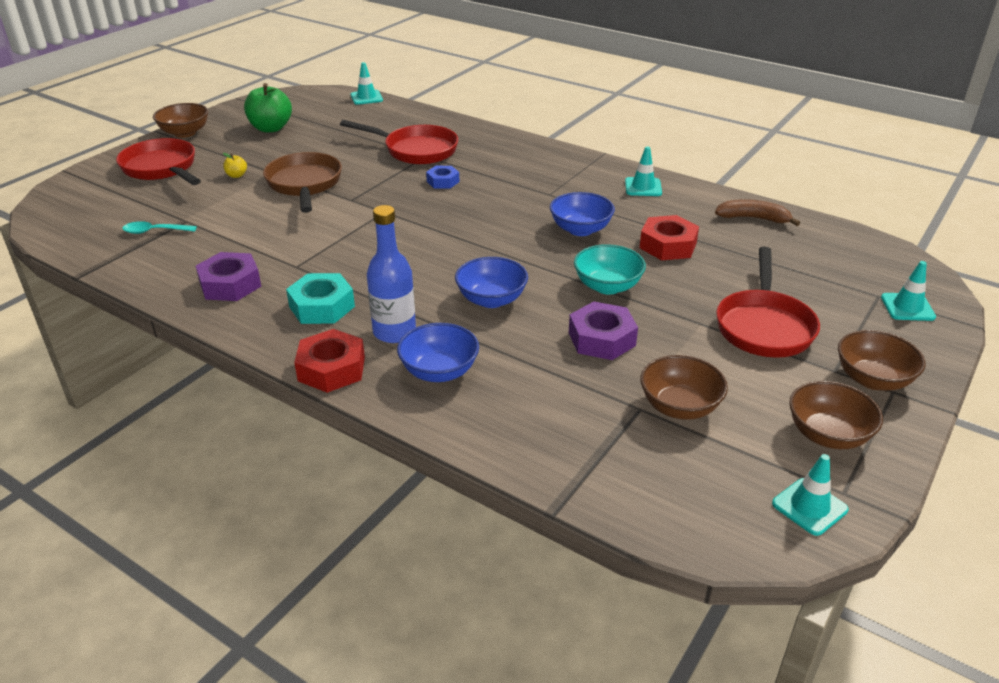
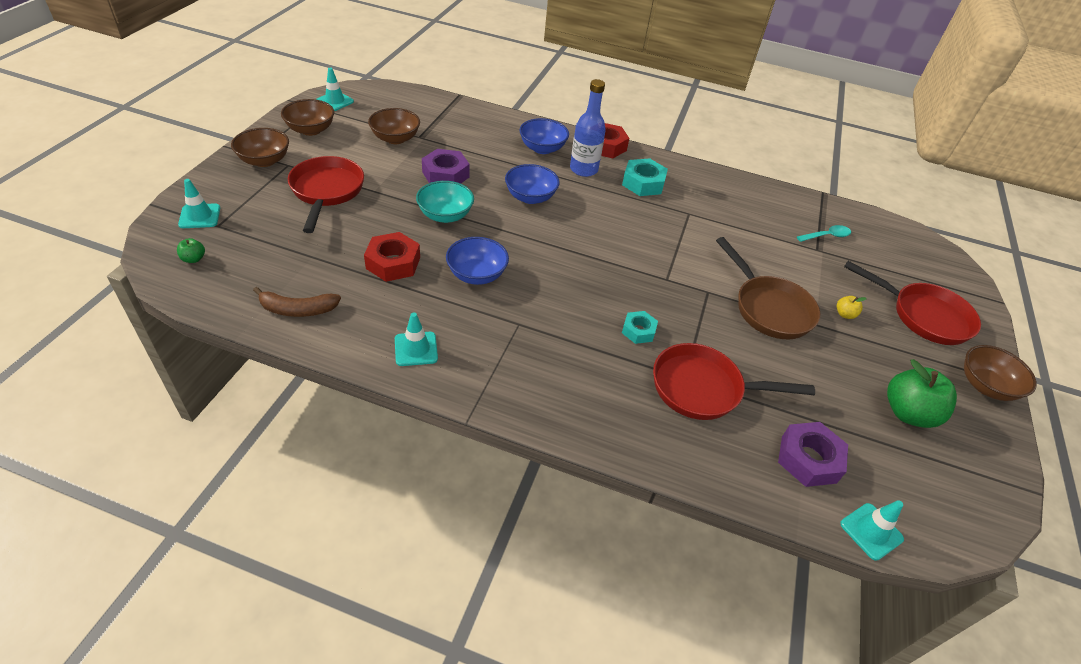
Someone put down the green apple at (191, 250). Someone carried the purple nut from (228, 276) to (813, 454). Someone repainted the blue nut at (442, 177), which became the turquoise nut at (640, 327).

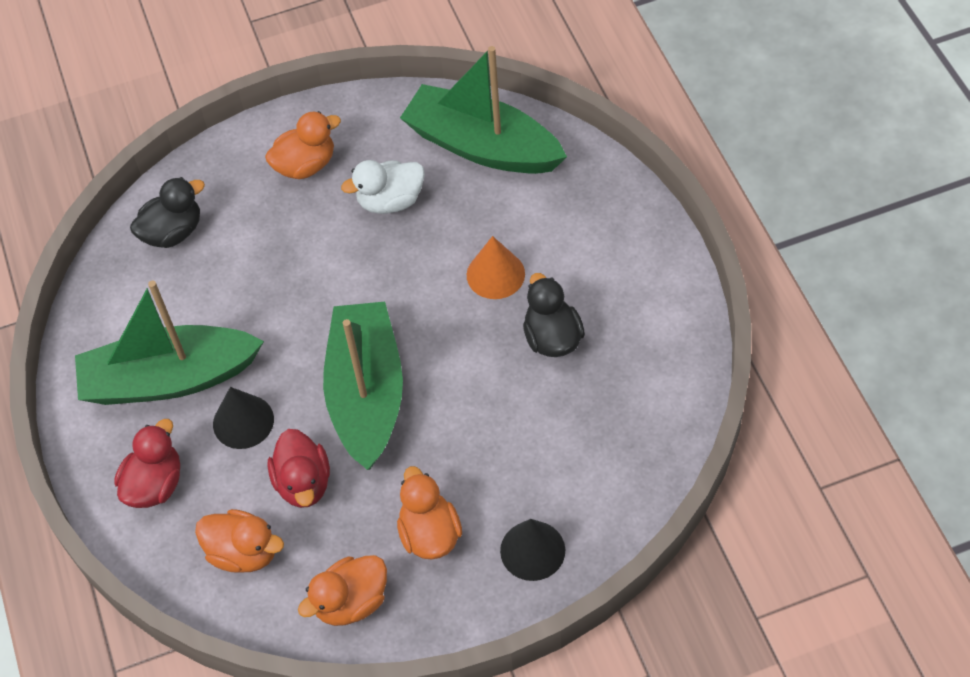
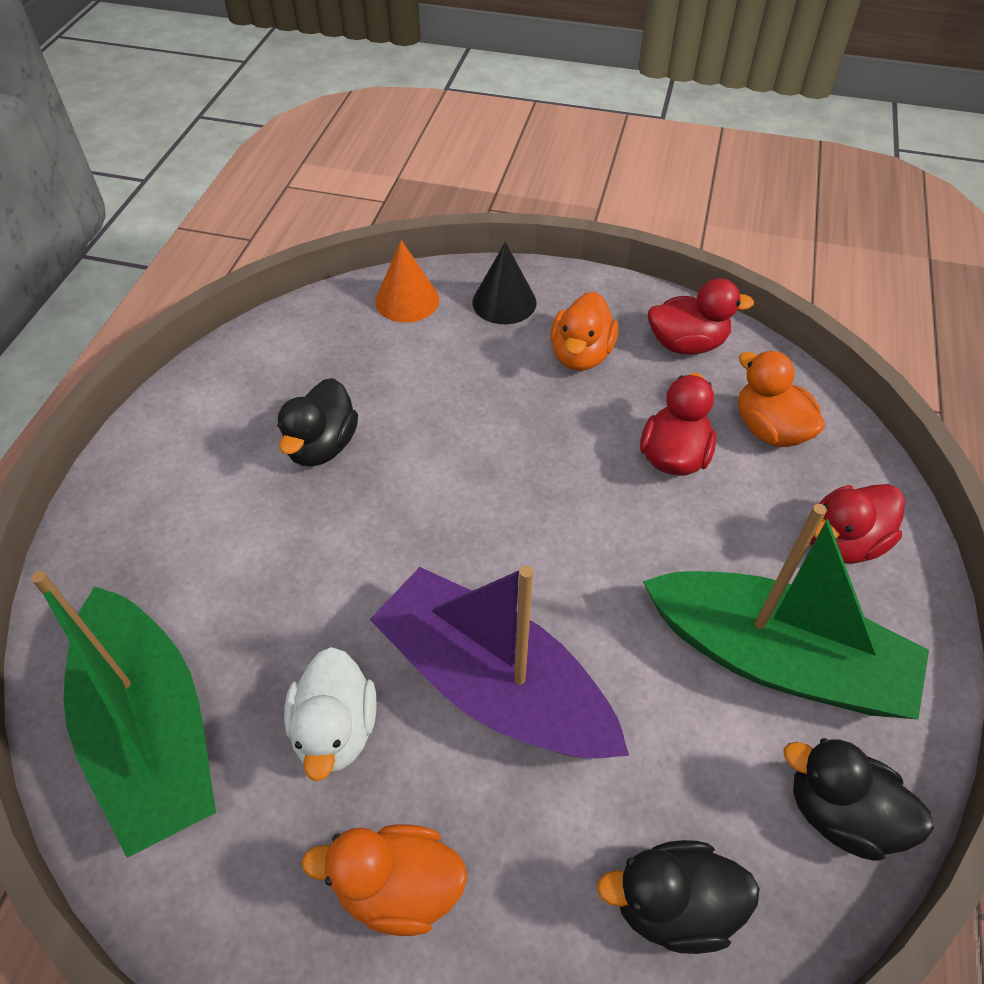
Someone took away the black cone at (243, 418). Someone took away the green boat at (363, 386). Someone put down the purple boat at (499, 662). Someone put down the black duck at (859, 799). Someone carried the orange cone from (496, 267) to (407, 281). Someone repainted the orange duck at (342, 590), which became the red duck at (701, 316). Someone rotated the white duck at (383, 187) by 75 degrees clockwise.

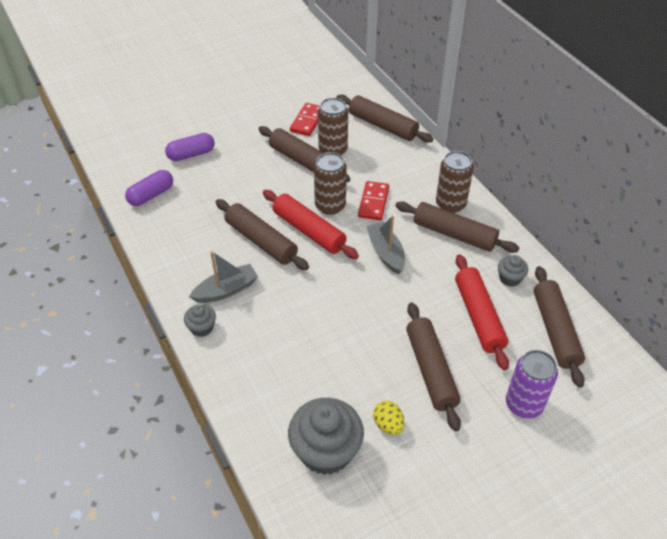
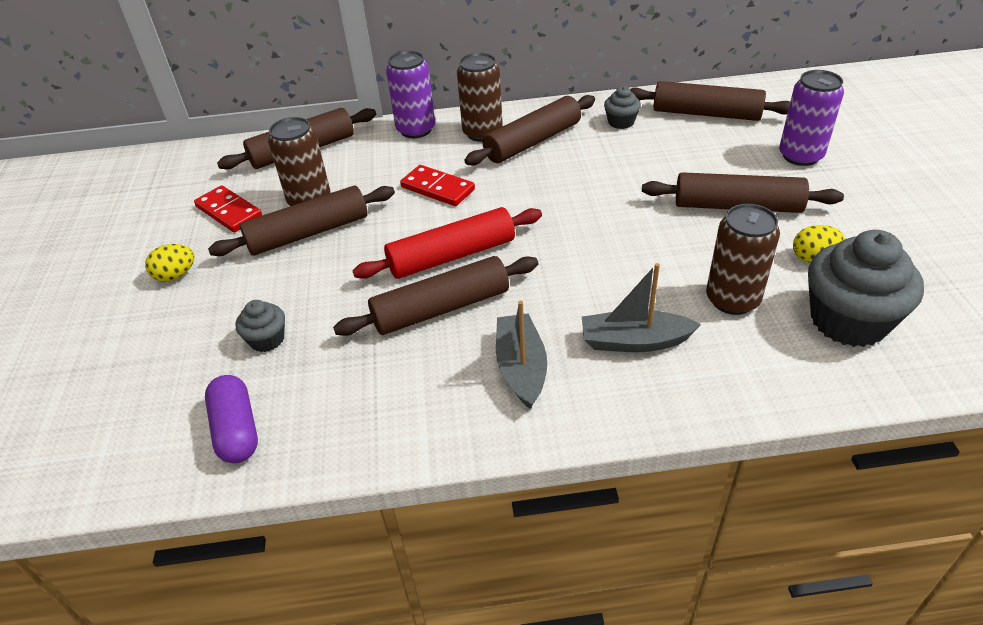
Someone took away the purple capsule at (190, 147). Someone took away the red rolling pin at (482, 312). Someone put down the yellow egg at (169, 263). Someone put down the purple can at (410, 94). Someone carried the grey cupcake from (200, 320) to (260, 326). Someone carried the brown can from (330, 183) to (743, 259). Someone carried the grey boat from (385, 245) to (641, 307).

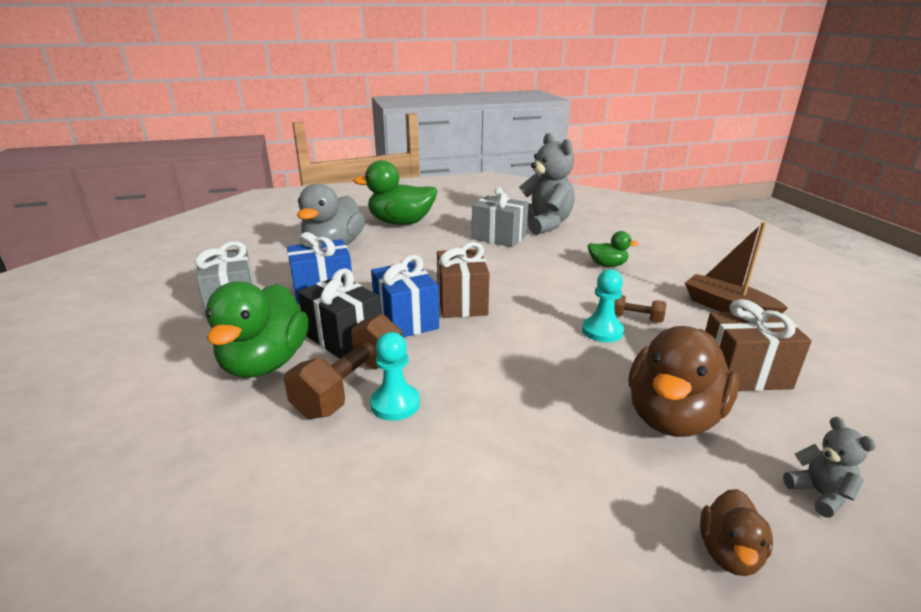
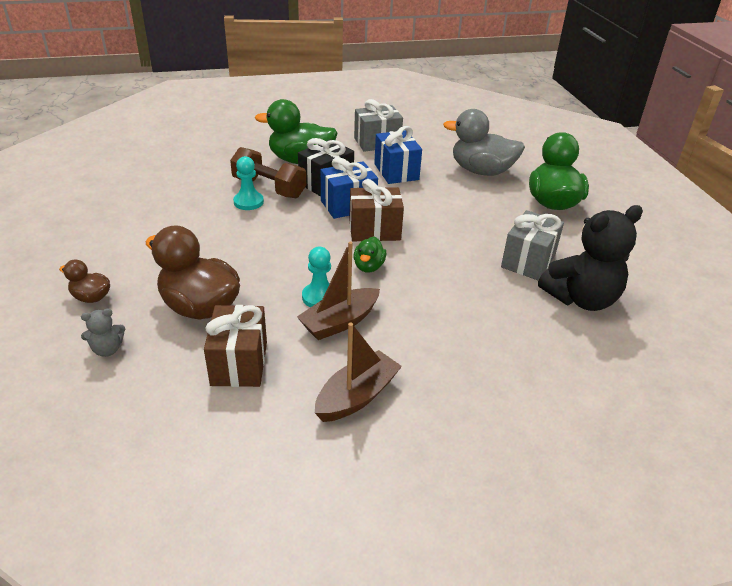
Someone carried the green duck from (613, 249) to (369, 255). Someone swapped the brown dumbbell at (640, 309) for the brown boat at (338, 290). Someone repainted the grey teddy bear at (547, 184), which became the black teddy bear at (590, 258).

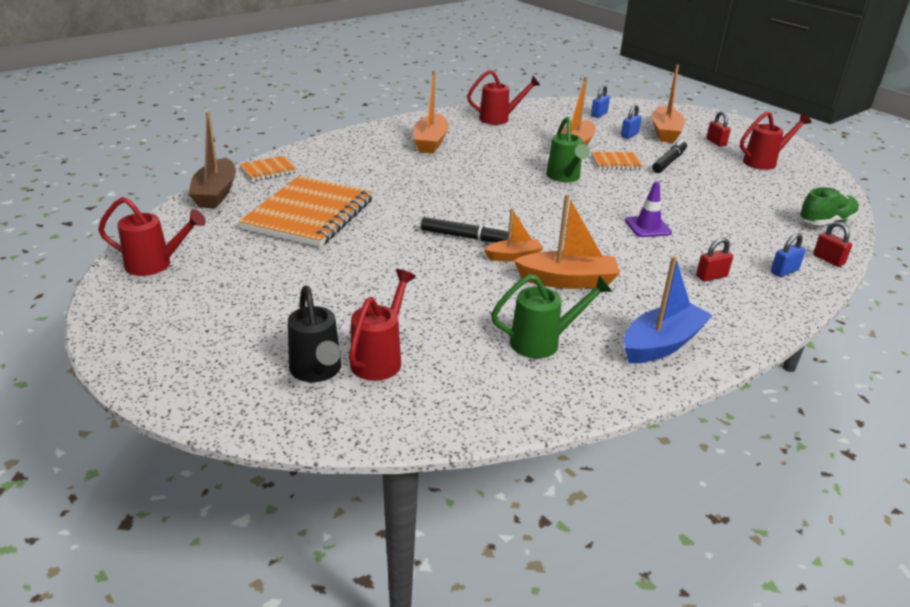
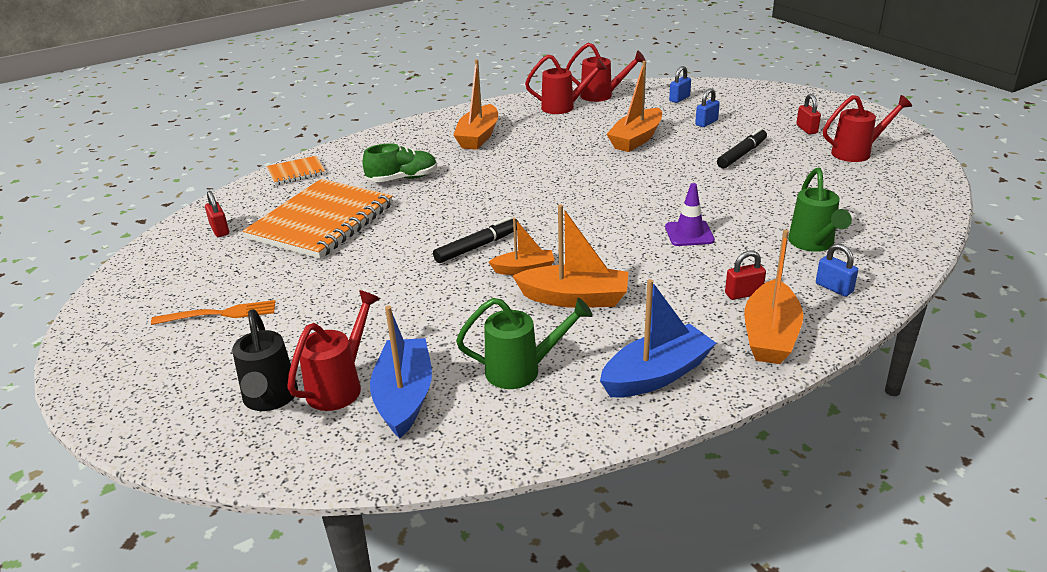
Someone took away the brown boat at (212, 159). Someone took away the orange notebook at (617, 161). Someone put down the orange fork at (213, 312). Someone put down the blue boat at (401, 372). Someone carried the red watering can from (152, 236) to (606, 72). Someone carried the green watering can from (568, 149) to (820, 209). Someone carried the orange boat from (668, 104) to (774, 297). Someone carried the green shoe from (829, 206) to (400, 162). Someone carried the red padlock from (832, 244) to (217, 214). Someone rotated the black marker at (464, 229) by 60 degrees counterclockwise. Someone rotated the blue padlock at (788, 255) by 75 degrees clockwise.

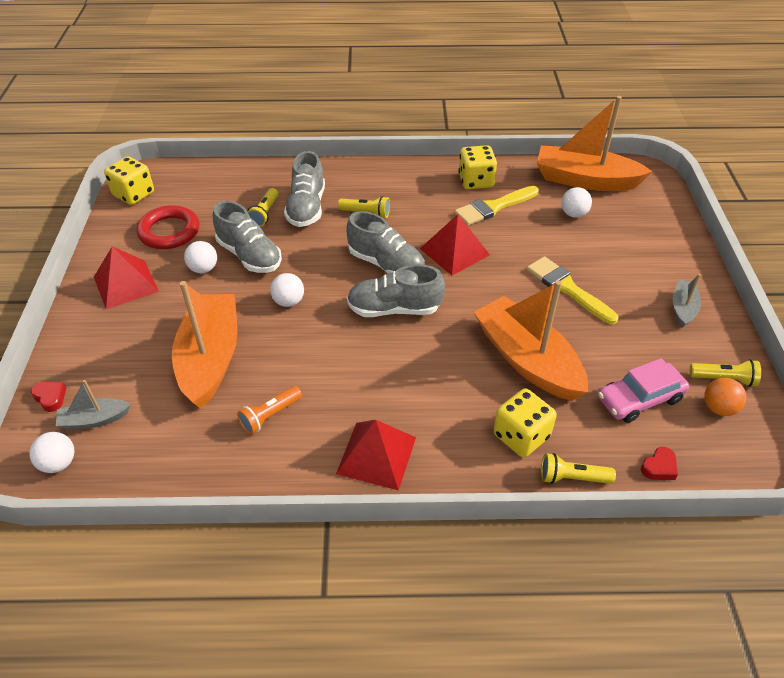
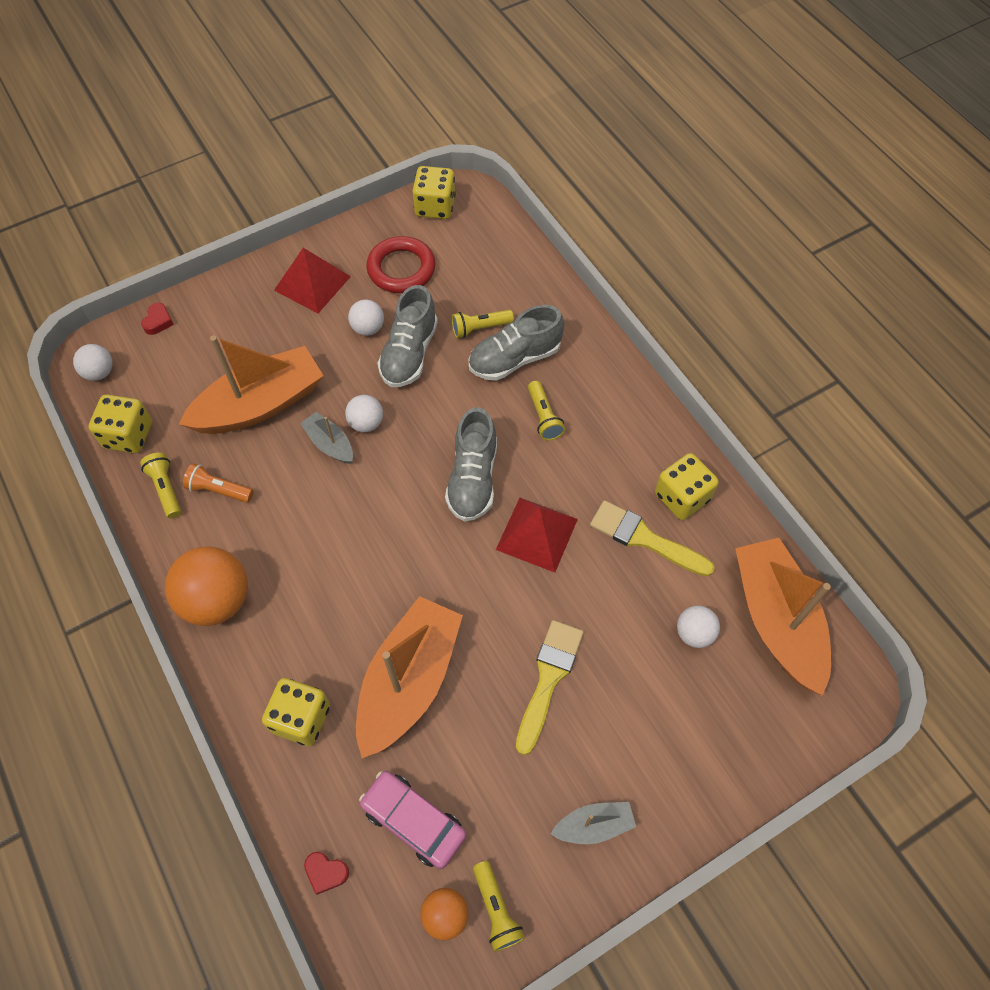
Someone took away the grey shoe at (396, 290). Someone put down the yellow dice at (120, 423). Someone carried the grey boat from (93, 405) to (326, 438). Someone carried the yellow flashlight from (578, 468) to (160, 485). Someone swapped the red pyramid at (376, 455) for the orange ball at (206, 586).

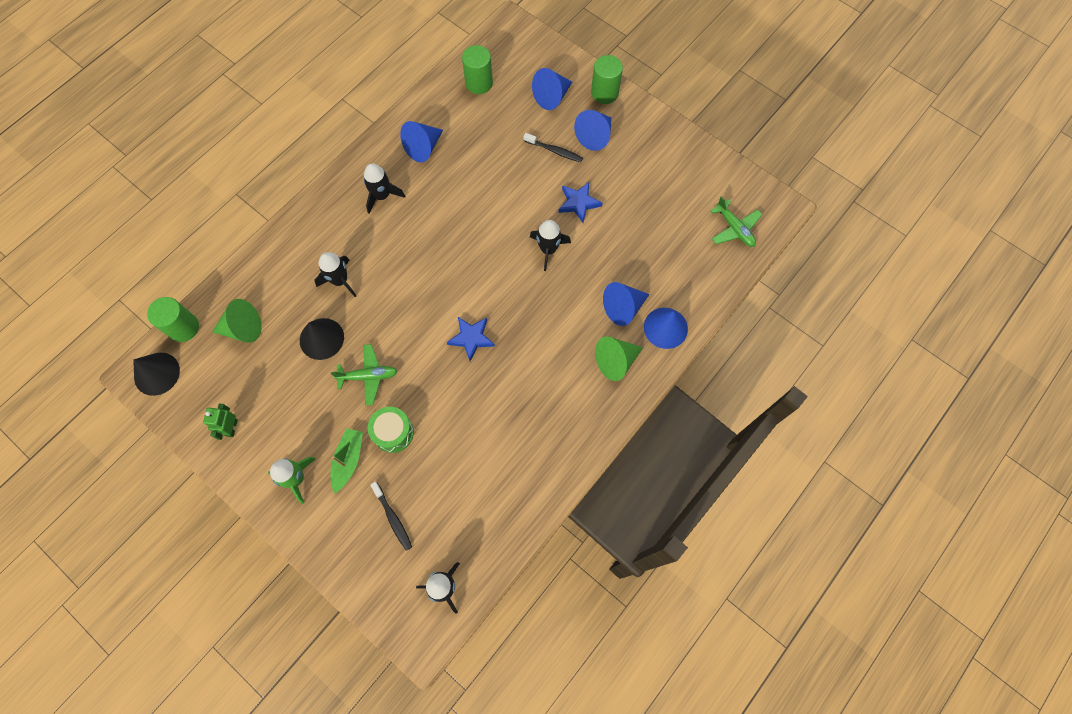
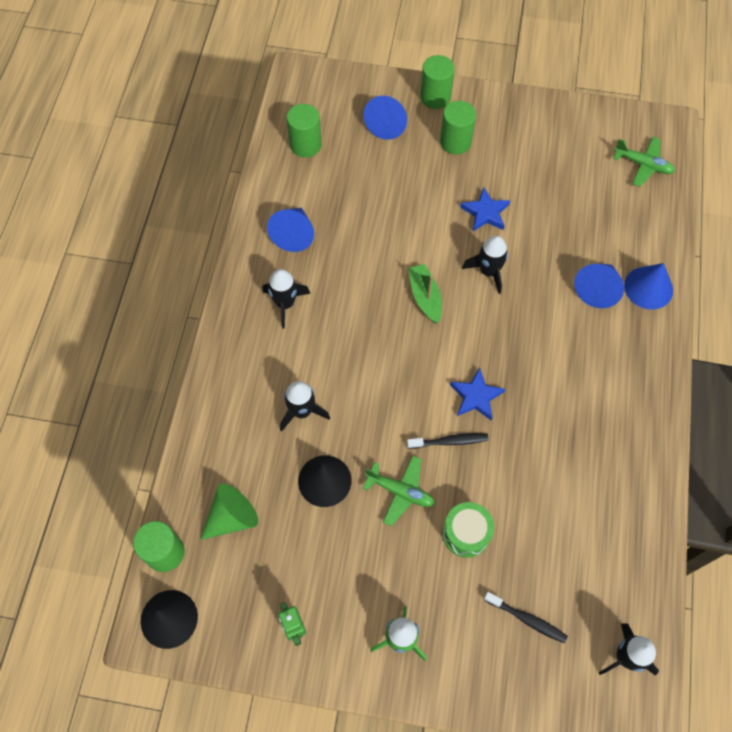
Someone took away the green cone at (619, 358). Someone carried the green boat from (347, 461) to (425, 294). Someone carried the black toothbrush from (553, 147) to (448, 441). Someone swapped the blue cone at (592, 130) for the green cylinder at (458, 127). Someone rotated the green plane at (364, 374) by 60 degrees clockwise.

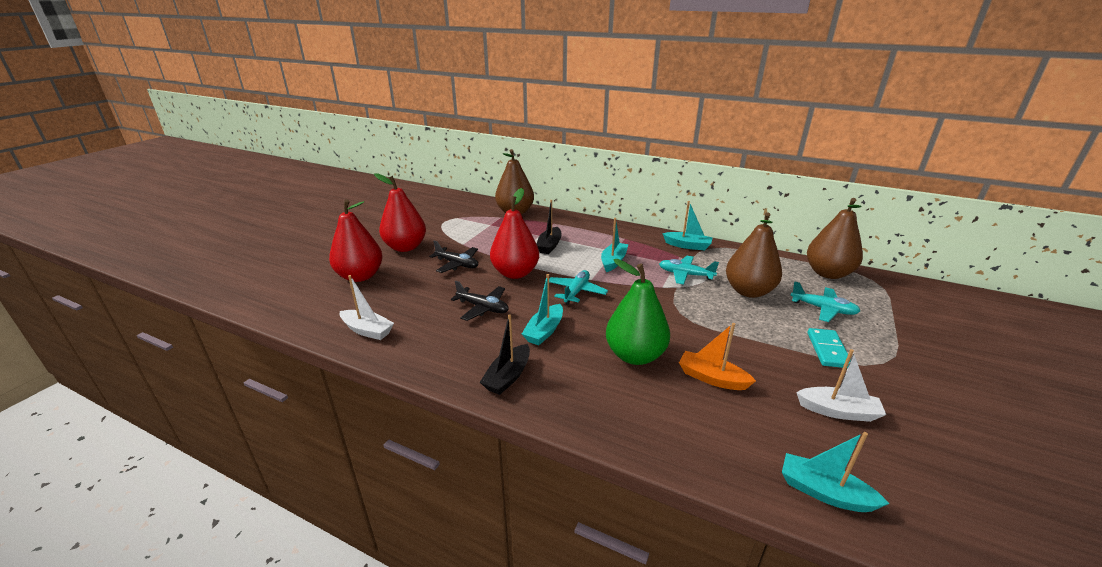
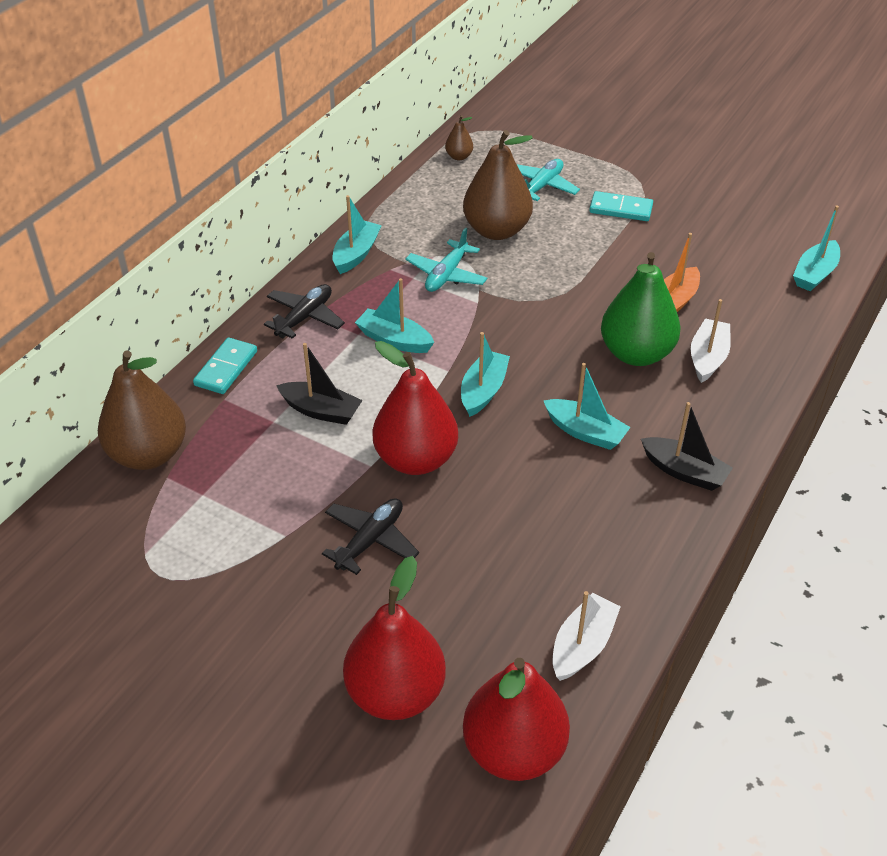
Someone put down the turquoise domino at (225, 365). Someone carried the red pear from (400, 212) to (516, 719). Someone carried the black plane from (480, 301) to (304, 311). Someone carried the white boat from (841, 385) to (711, 341). Someone swapped the turquoise plane at (578, 287) for the turquoise boat at (485, 374). Someone scaled the brown pear at (835, 238) by 0.44.

